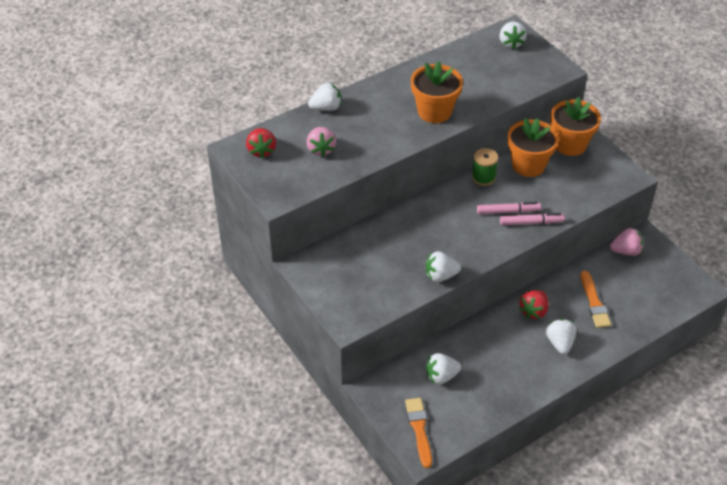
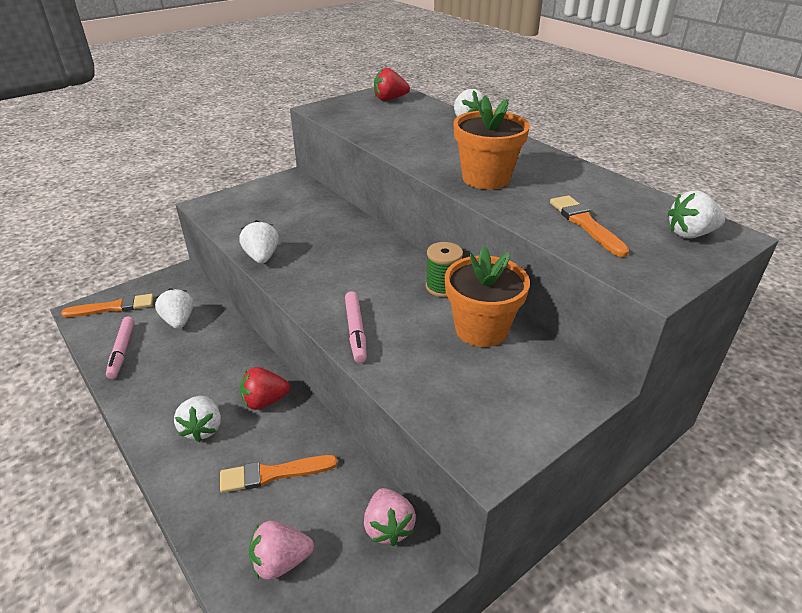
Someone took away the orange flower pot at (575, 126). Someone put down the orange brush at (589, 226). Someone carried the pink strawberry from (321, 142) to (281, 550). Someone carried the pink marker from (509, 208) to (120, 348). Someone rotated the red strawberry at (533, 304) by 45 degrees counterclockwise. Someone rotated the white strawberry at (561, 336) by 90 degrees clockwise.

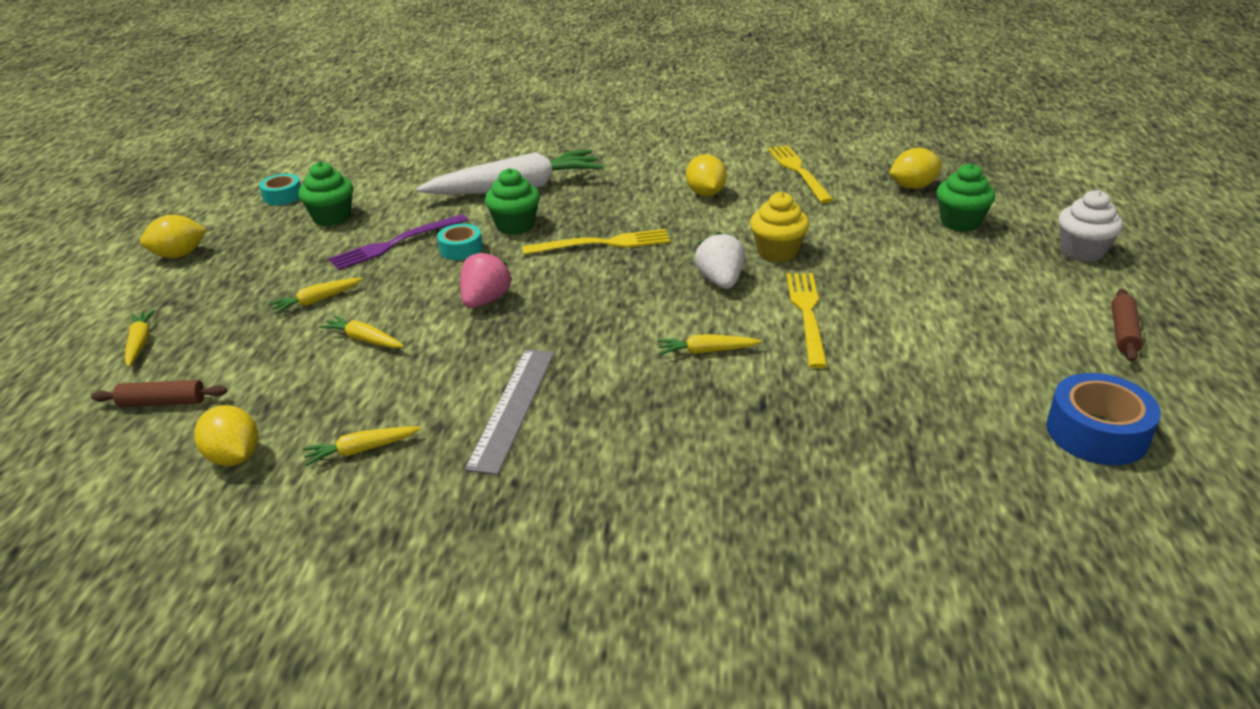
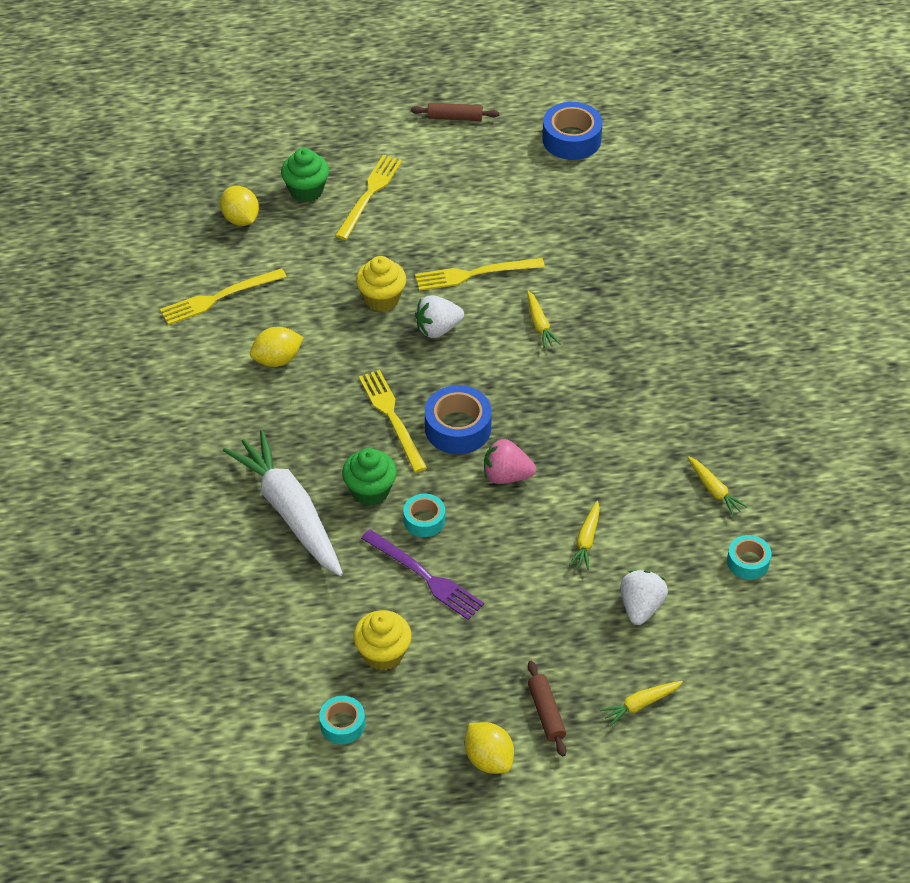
Someone took away the yellow carrot at (316, 296). Someone took away the grey ruler at (509, 412). Someone took away the white cupcake at (1091, 226). Someone put down the yellow fork at (368, 197). Someone put down the blue tape at (458, 419). Someone put down the white strawberry at (644, 597). Someone carried the brown rolling pin from (159, 393) to (547, 709). Someone swapped the yellow lemon at (227, 435) for the turquoise tape at (749, 557). Someone repainted the green cupcake at (325, 194), which became the yellow cupcake at (382, 640).

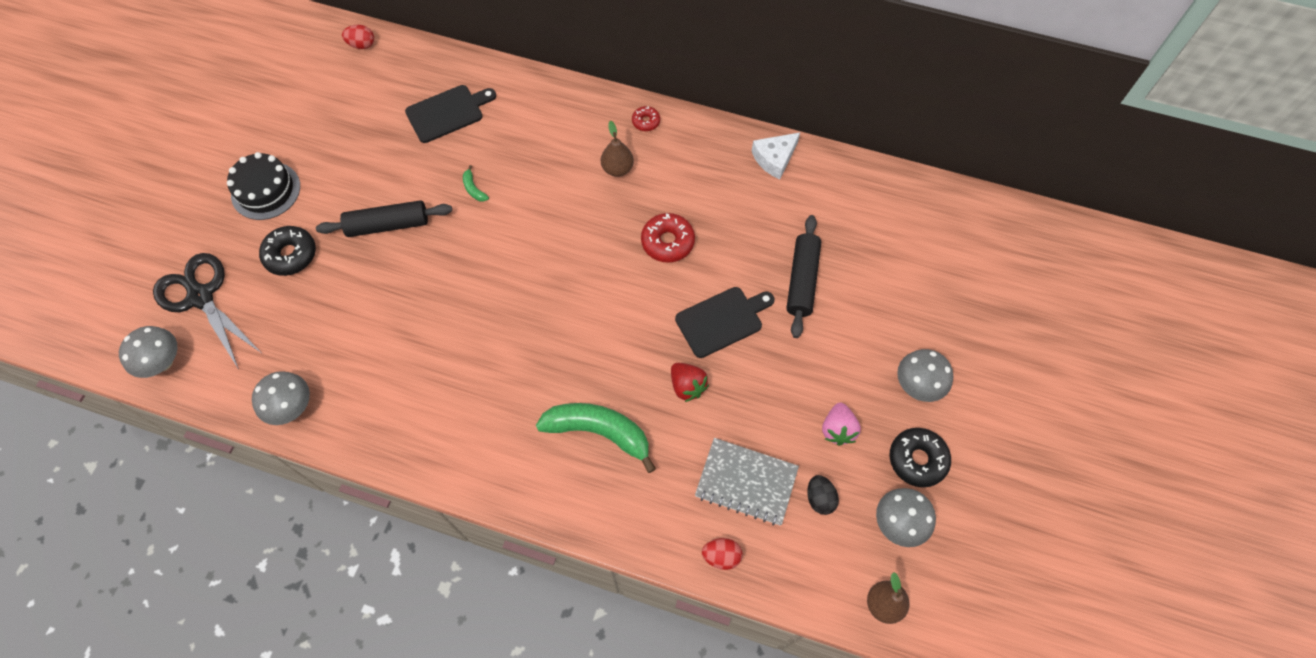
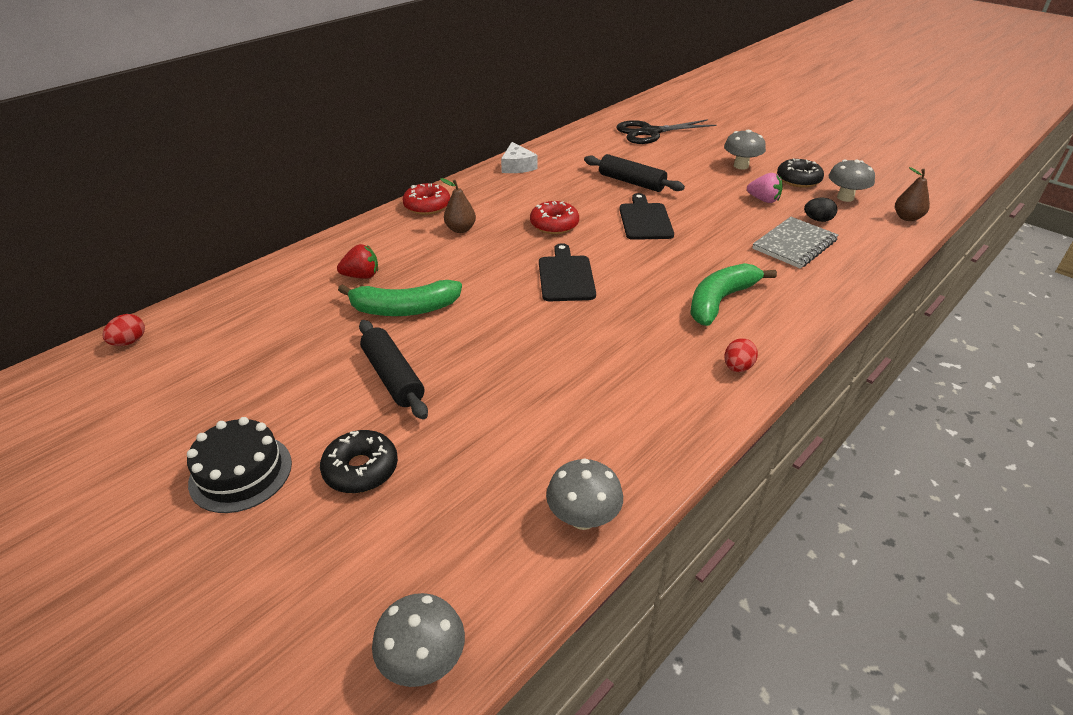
Someone carried the black scissors from (206, 311) to (666, 131). Someone carried the black cutting board from (450, 114) to (567, 272). Someone carried the red strawberry from (690, 382) to (357, 261). Someone carried the red egg from (722, 554) to (741, 355). Someone rotated the black rolling pin at (384, 218) by 45 degrees counterclockwise. Someone scaled the green banana at (476, 183) by 2.43. Someone scaled the red donut at (646, 118) by 1.76.

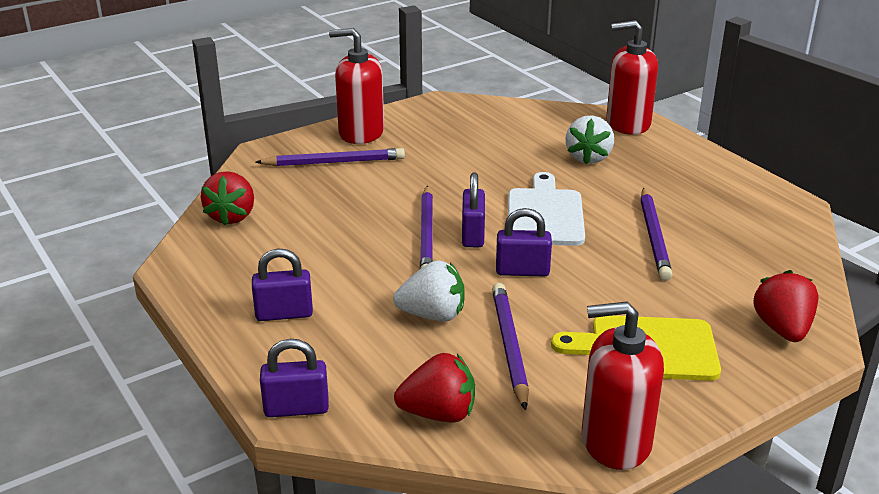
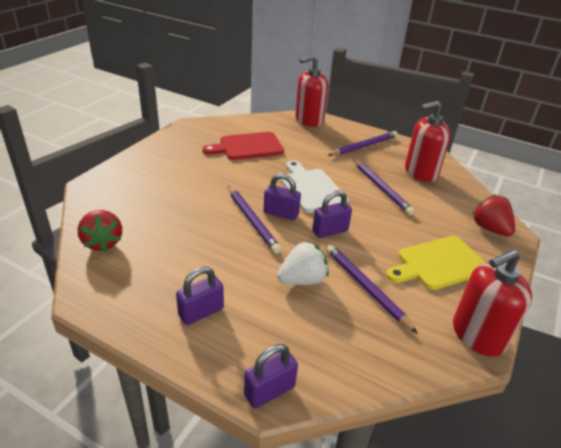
Someone took away the red strawberry at (434, 387). Someone took away the white strawberry at (589, 140). Someone put down the red cutting board at (243, 146). Someone carried the purple pencil from (330, 157) to (362, 143). Someone carried the red soap dispenser from (356, 86) to (428, 141). Someone rotated the purple padlock at (473, 210) by 45 degrees counterclockwise.

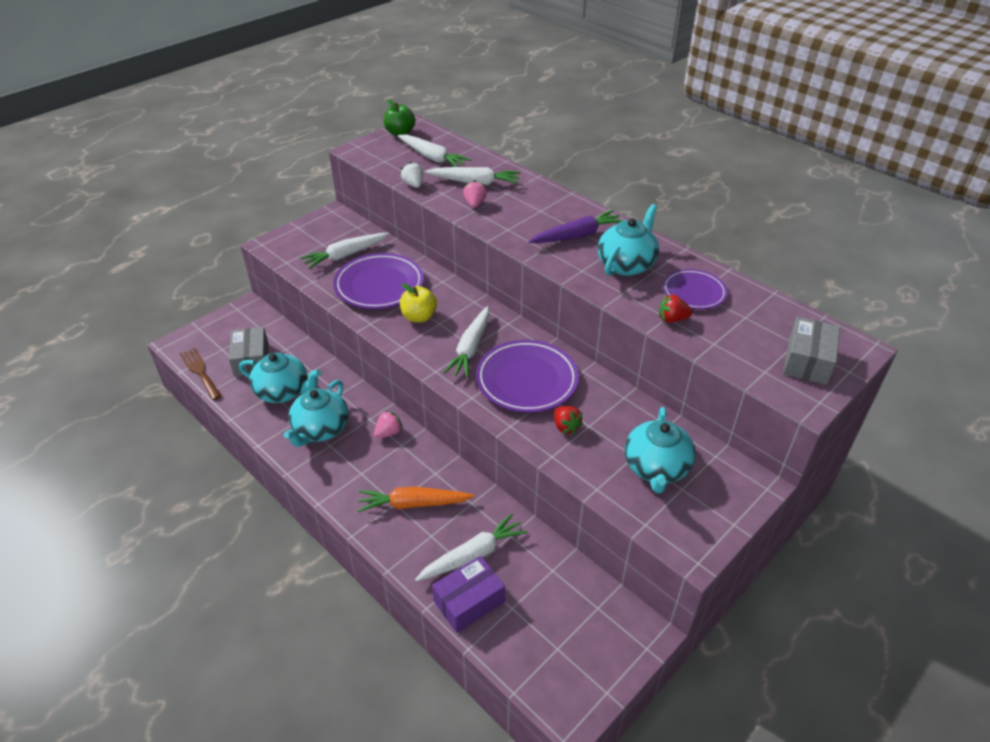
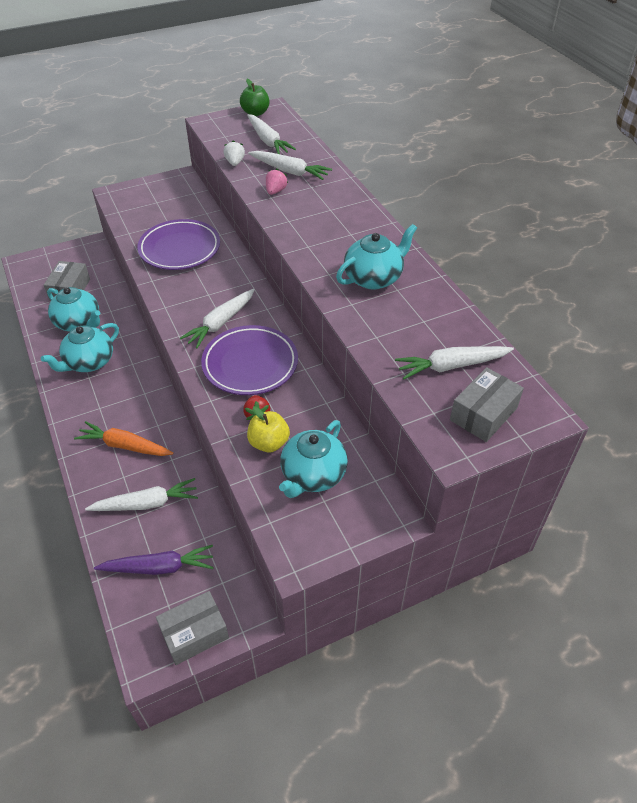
Someone took away the brown fork at (201, 374). Someone took away the pink strawberry at (388, 424). Someone took away the purple box at (468, 594). Someone took away the red strawberry at (676, 308). Someone took away the purple plate at (694, 289). Someone put down the grey box at (192, 628). Someone carried the white carrot from (345, 251) to (454, 362). Someone carried the yellow apple from (418, 303) to (268, 429). Someone carried the purple carrot from (576, 226) to (153, 560).

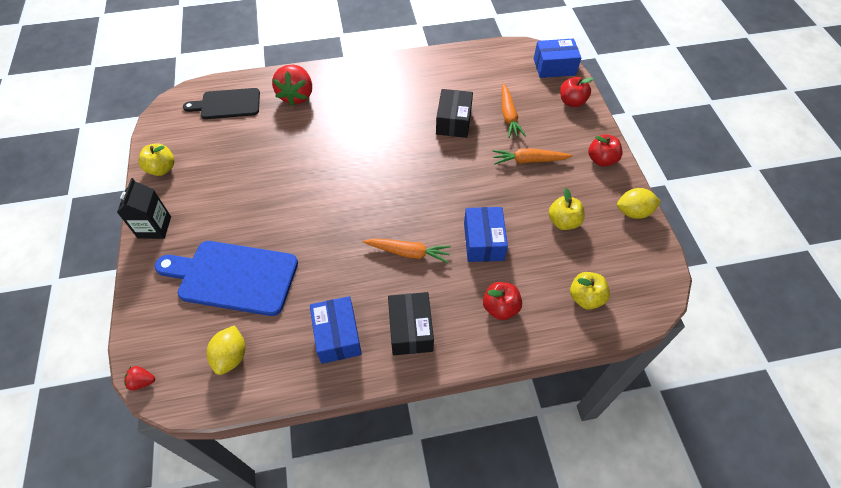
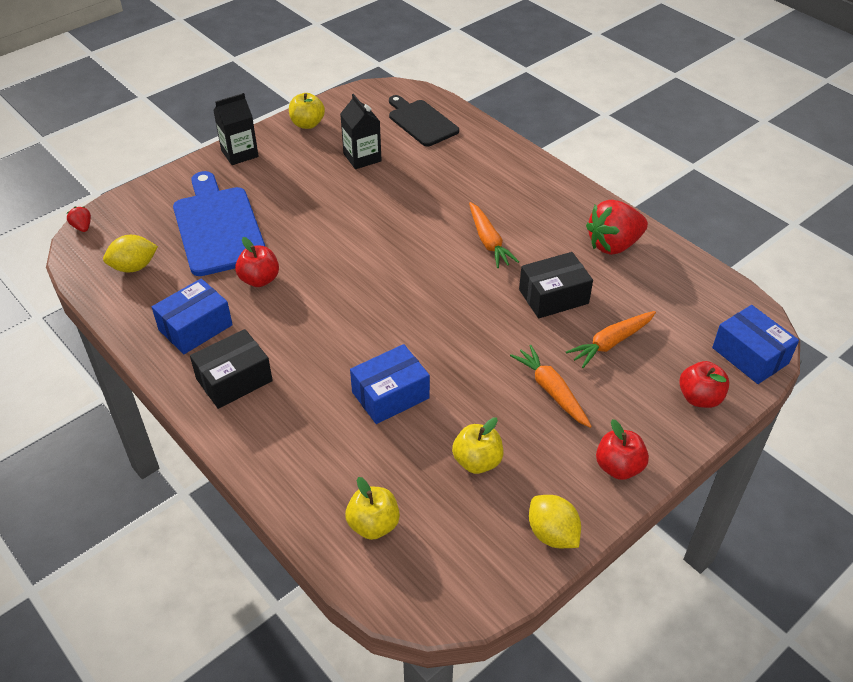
Someone put down the black carton at (361, 131). Someone carried the red strawberry from (292, 85) to (617, 227). Someone carried the orange carrot from (407, 250) to (494, 235). Someone carried the red apple from (502, 301) to (257, 262).

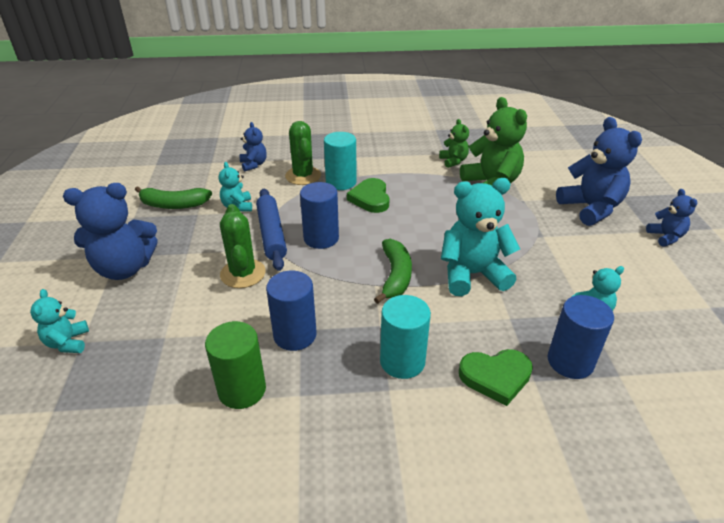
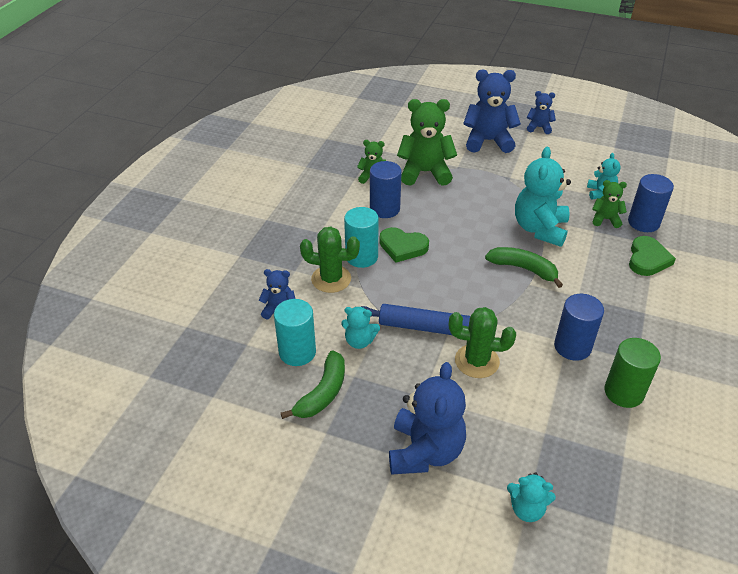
Someone put down the green teddy bear at (609, 204). Someone carried the blue cylinder from (319, 215) to (386, 189). Someone carried the turquoise cylinder from (405, 337) to (295, 332).

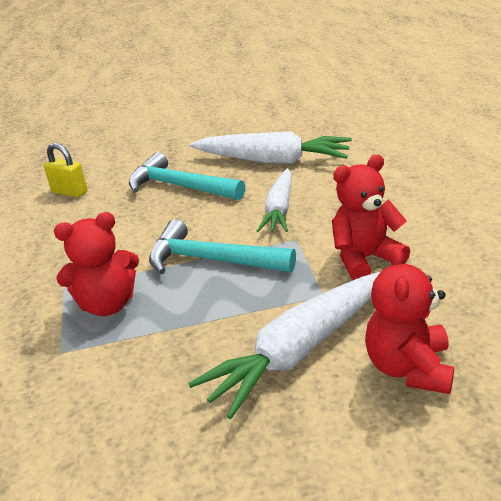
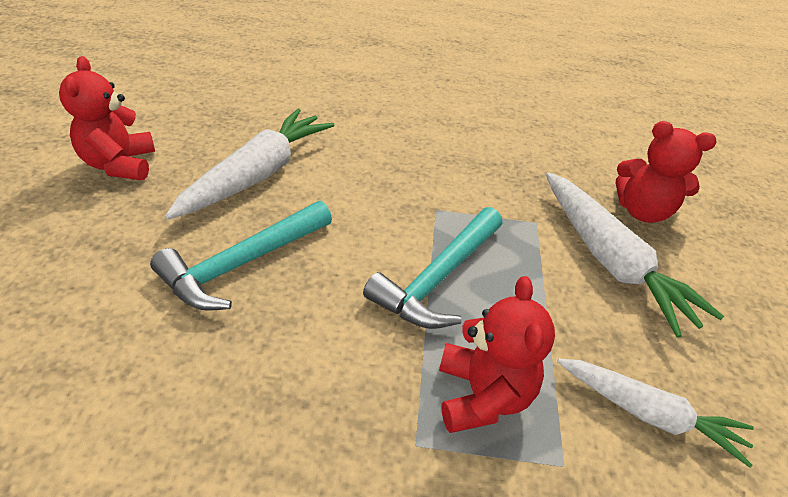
Someone took away the yellow padlock at (65, 170). Someone carried the white carrot from (274, 200) to (655, 413). Someone carried the red teddy bear from (371, 217) to (107, 118).

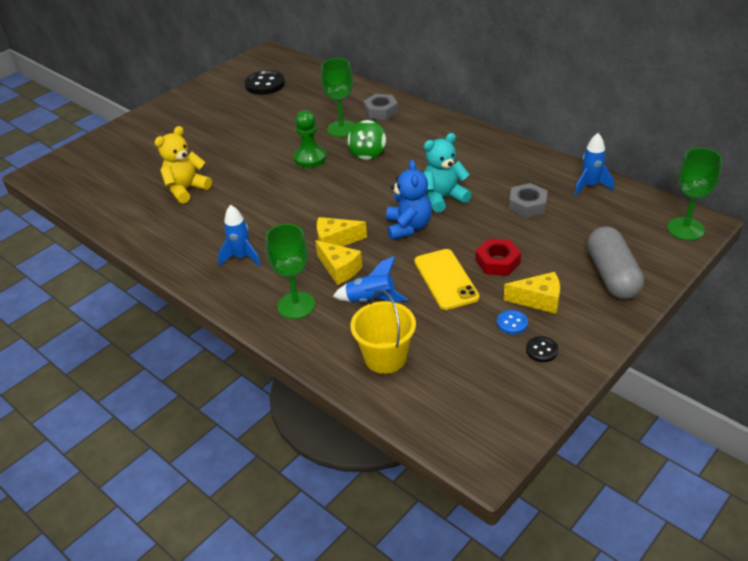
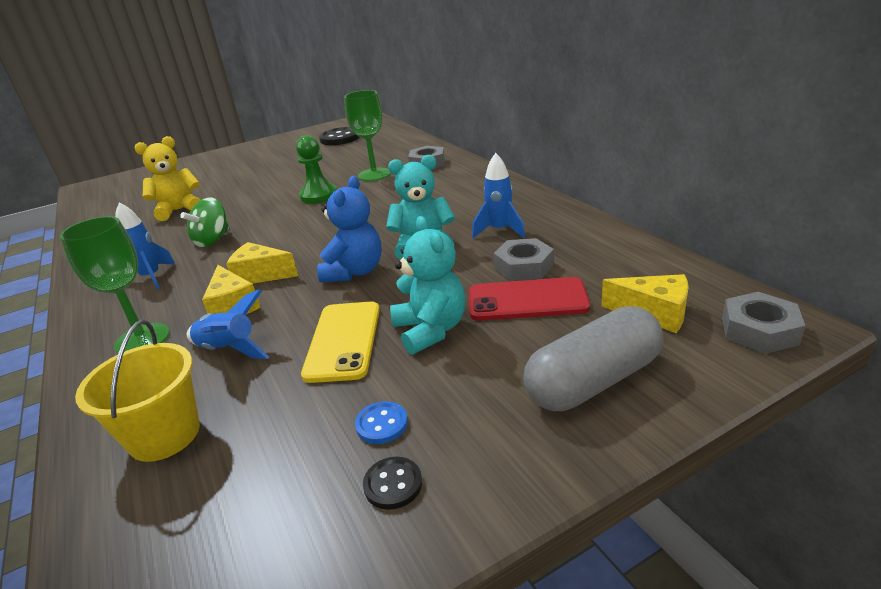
Someone put down the red phone at (529, 299). Someone carried the green spinning top from (367, 140) to (205, 222). Someone carried the yellow cheese from (531, 293) to (645, 303). Someone carried the blue rocket from (594, 164) to (498, 195). Someone swapped the red nut at (498, 257) for the turquoise teddy bear at (427, 285). Someone swapped the green goblet at (694, 194) for the grey nut at (763, 323). Someone rotated the grey capsule at (615, 262) by 45 degrees clockwise.

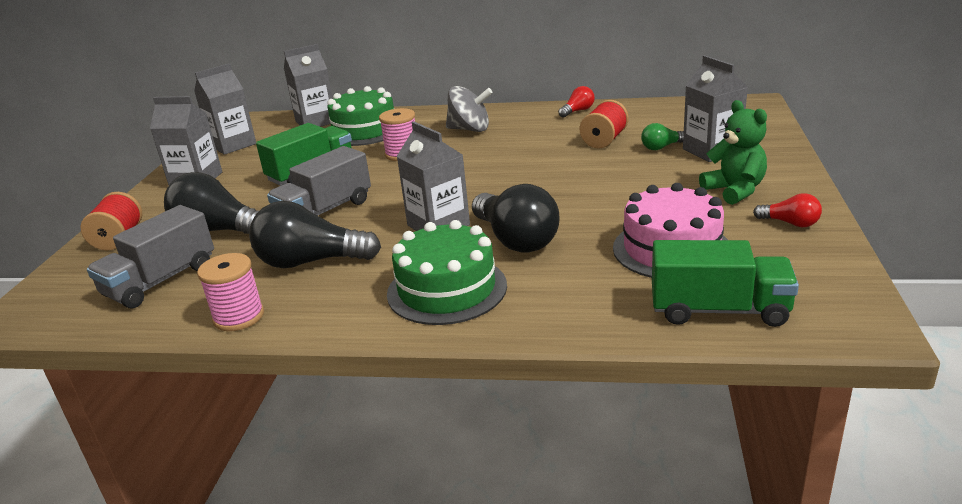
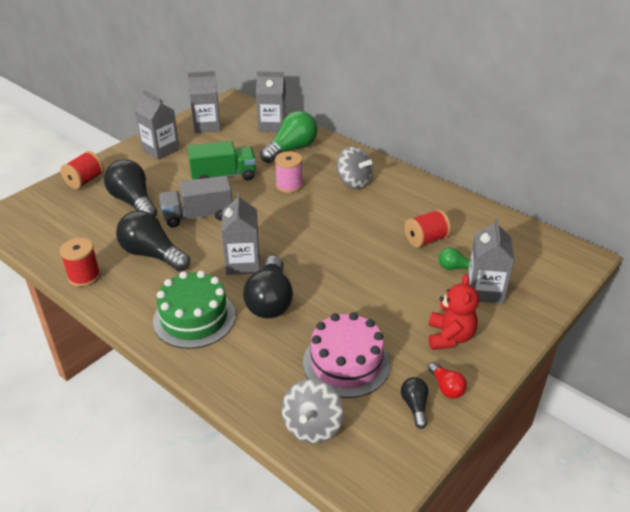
Someone took away the grey truck at (150, 256). Someone took away the red light bulb at (576, 102). Someone put down the black light bulb at (415, 403). Someone swapped the green cake at (360, 116) for the green light bulb at (289, 137). Someone swapped the green truck at (725, 283) for the grey spinning top at (312, 411). Someone repainted the pink spool at (230, 292), which became the red spool at (80, 262). Someone repainted the green teddy bear at (733, 152), which became the red teddy bear at (454, 312).

